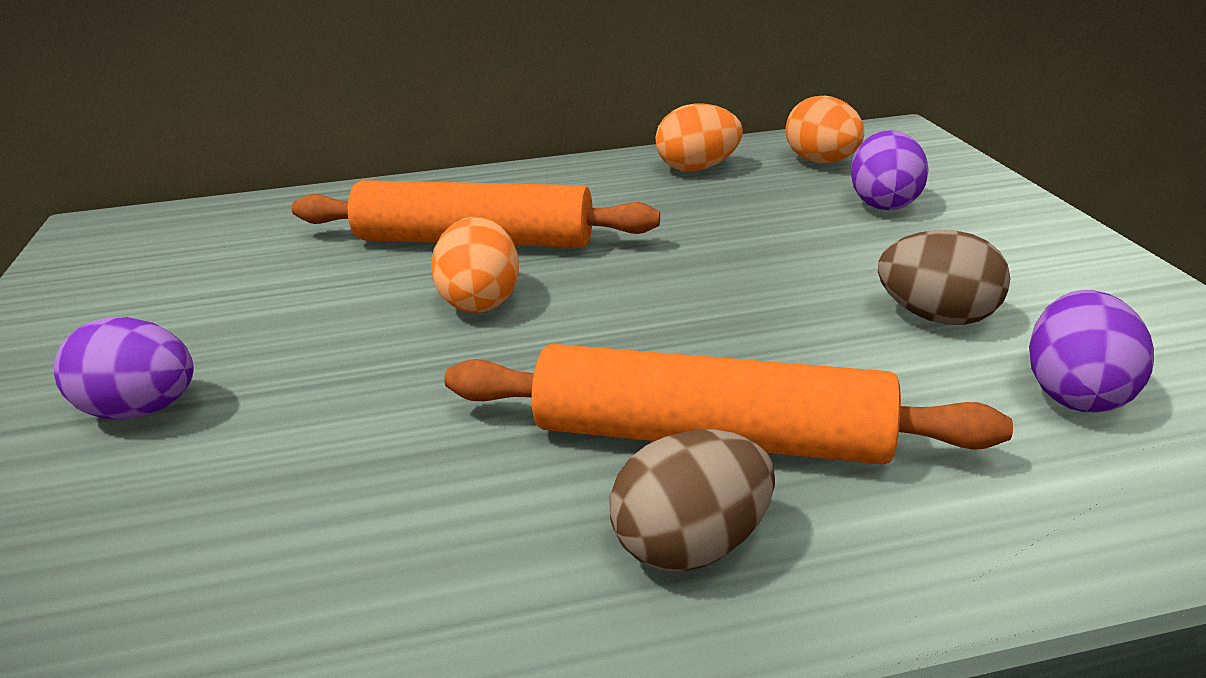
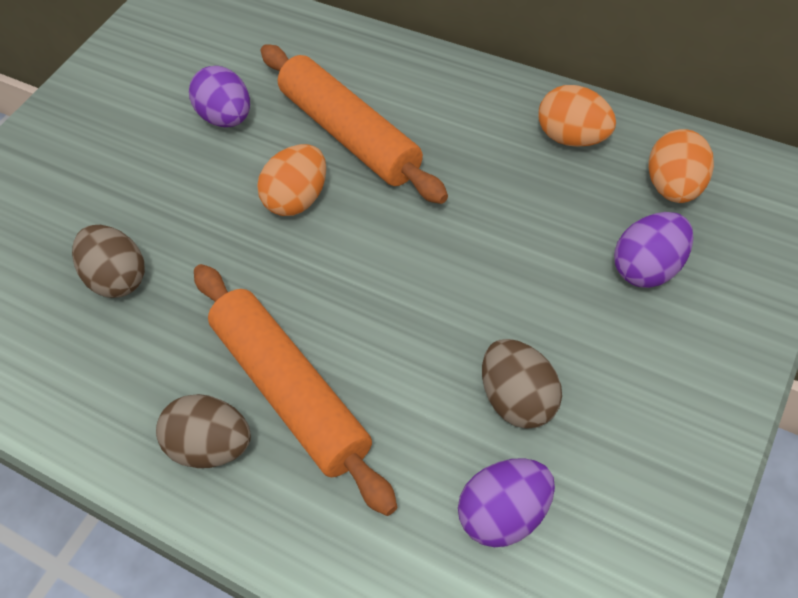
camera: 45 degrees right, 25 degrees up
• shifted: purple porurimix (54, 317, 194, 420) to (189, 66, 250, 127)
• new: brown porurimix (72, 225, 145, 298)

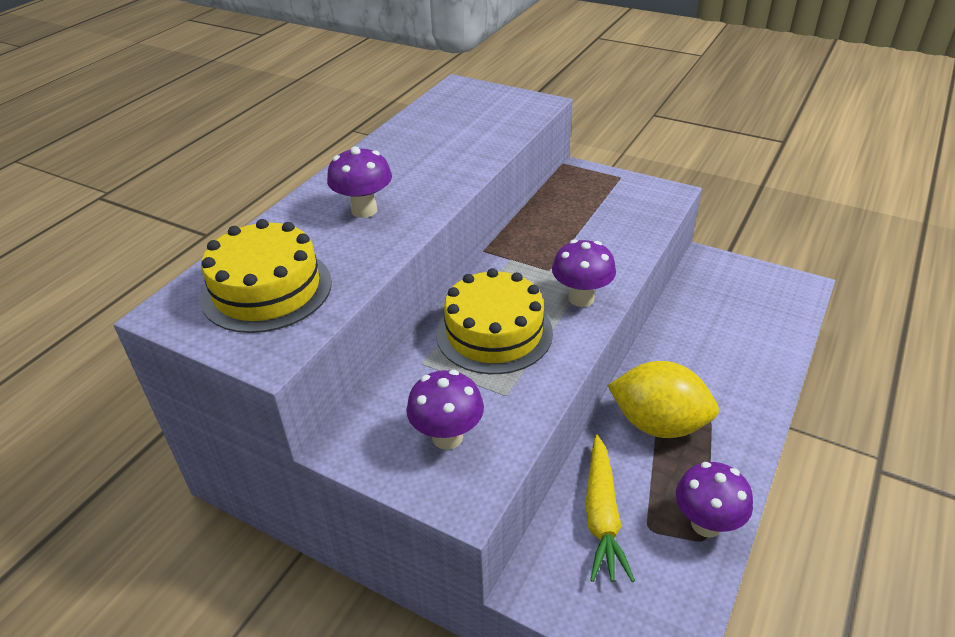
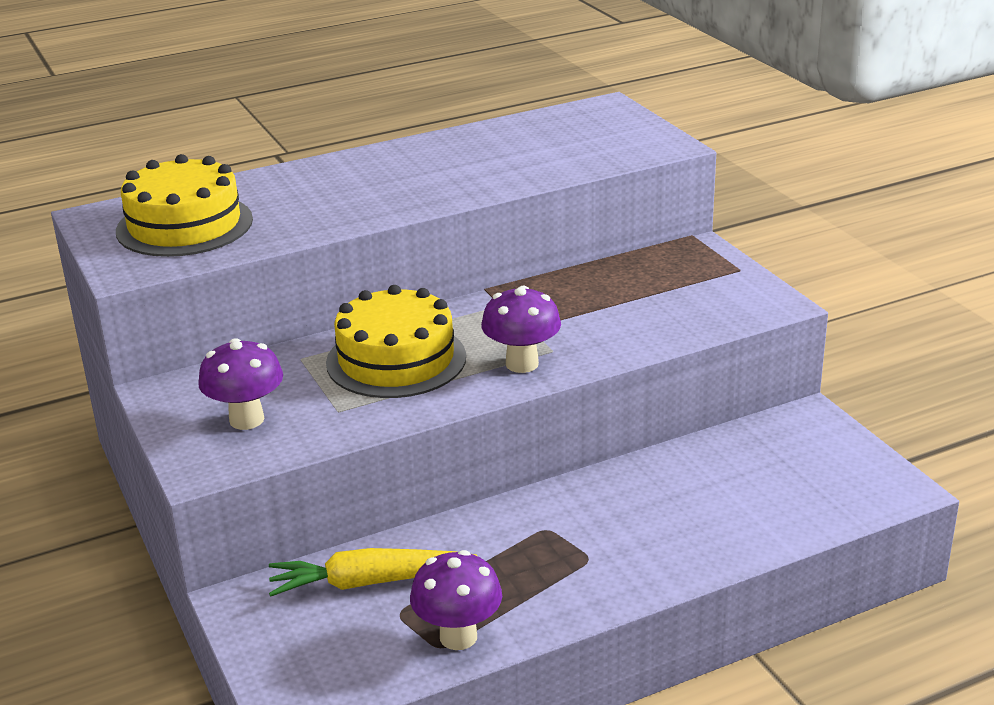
camera: 35 degrees right, 10 degrees down
• gone: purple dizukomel (327, 146, 392, 218)
• gone: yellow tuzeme (607, 361, 719, 438)
• rotated: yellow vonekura (586, 435, 635, 582) = (269, 548, 477, 596) 45 degrees clockwise

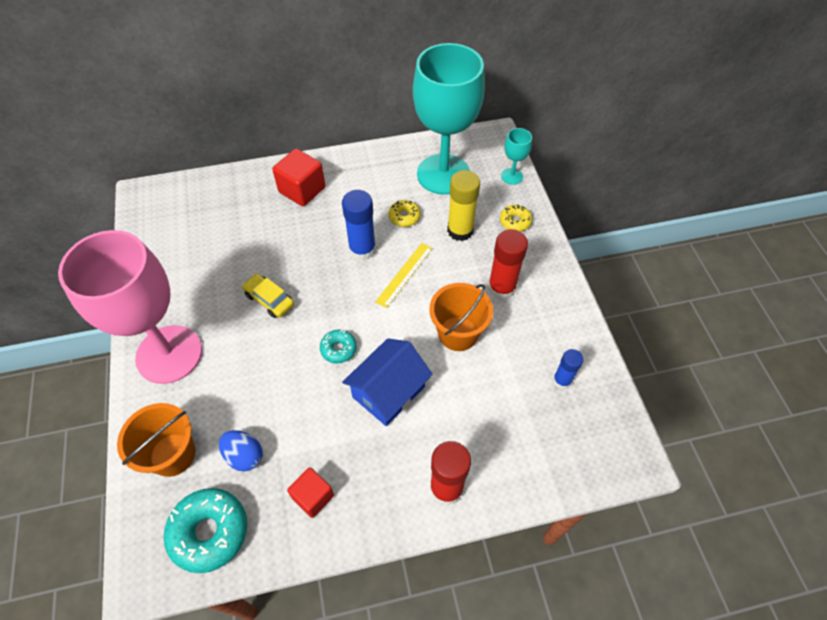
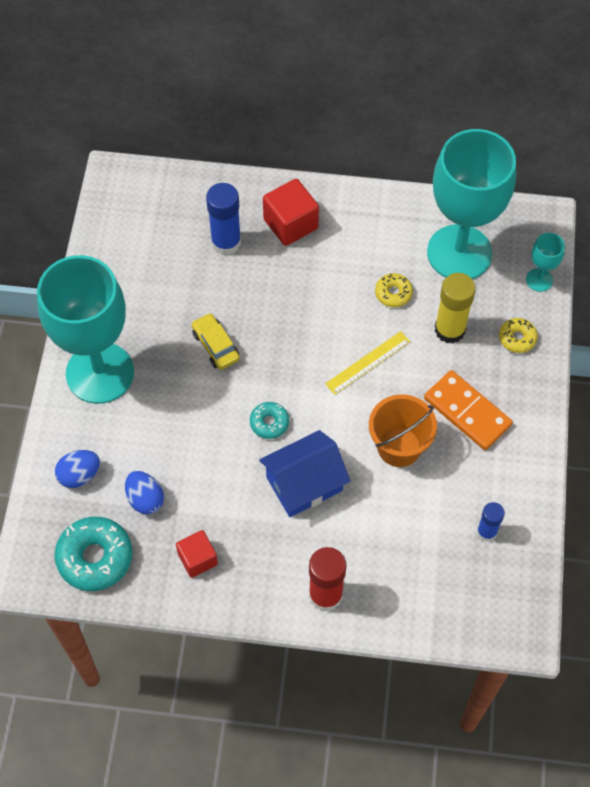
camera: 20 degrees right, 5 degrees up
• shifted: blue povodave (342, 190, 376, 261) to (206, 183, 241, 255)
• swapped: red povodave (488, 229, 528, 300) to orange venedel (424, 370, 513, 450)
• repainted: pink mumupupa (58, 230, 202, 384) to turquoise mumupupa (37, 255, 134, 404)
• swapped: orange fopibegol (117, 403, 195, 477) to blue porurimix (55, 450, 100, 488)

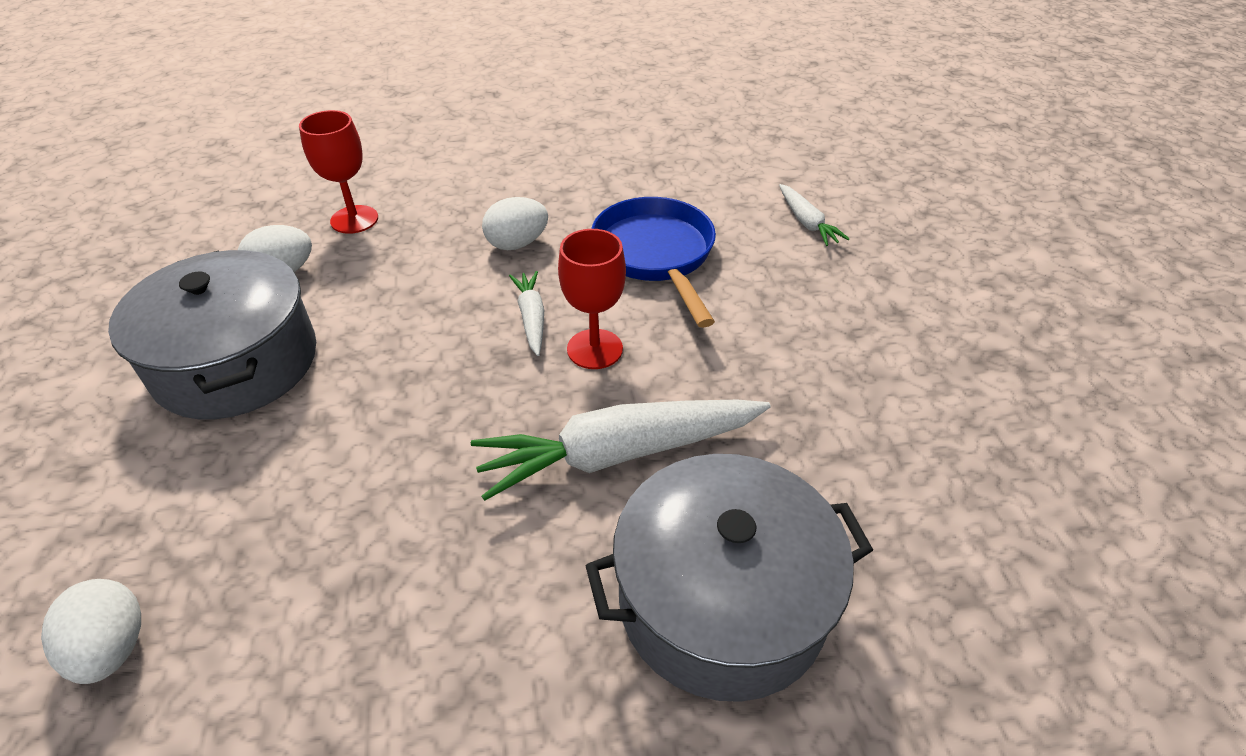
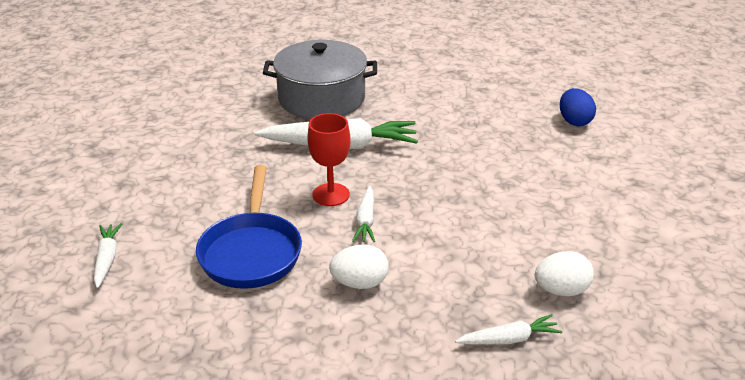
camera: 165 degrees left, 10 degrees down
• swapped: red mumupupa (299, 110, 378, 234) to white vonekura (455, 314, 562, 345)
• gone: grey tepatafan (108, 250, 316, 419)
• repainted: white porurimix (41, 579, 141, 684) to blue porurimix (560, 88, 596, 126)

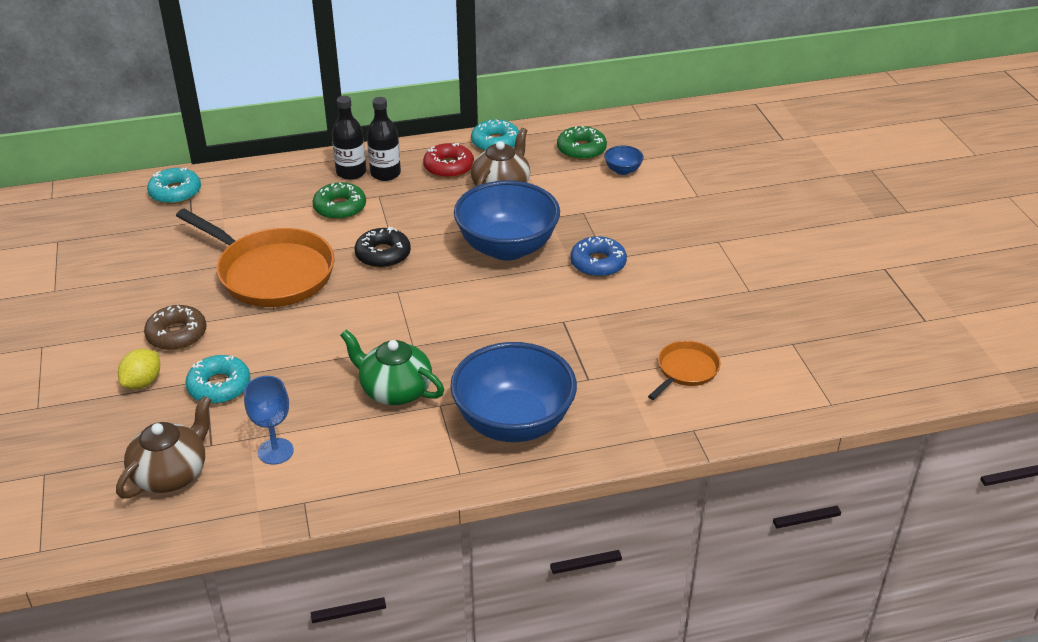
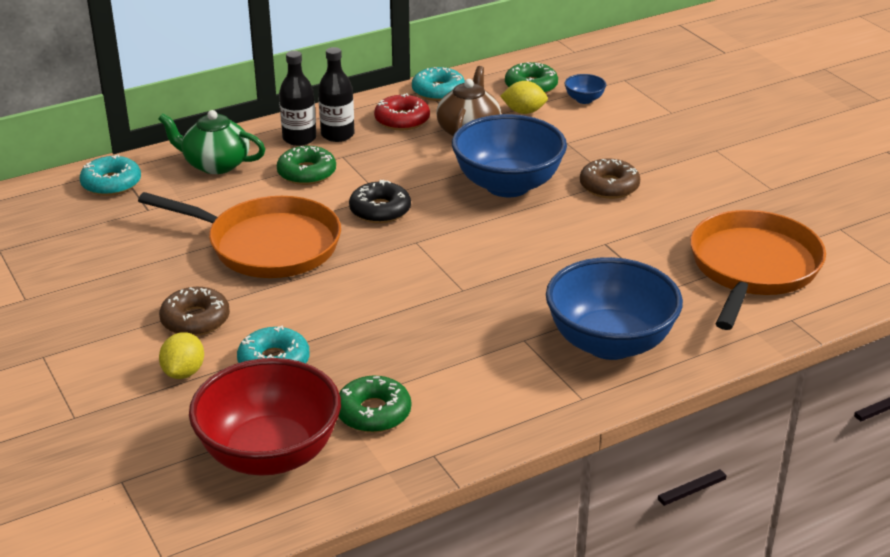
camera: 15 degrees left, 5 degrees down
• repainted: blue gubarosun (571, 236, 627, 277) to brown gubarosun (580, 159, 640, 199)
• shifted: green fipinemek (340, 330, 444, 405) to (158, 110, 265, 174)
• scaled: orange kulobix (648, 341, 721, 400) = (690, 210, 826, 330) x2.04
• swapped: blue mumupupa (244, 376, 294, 465) to green gubarosun (338, 376, 411, 433)
• swapped: brown fipinemek (116, 396, 212, 499) to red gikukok (189, 358, 341, 476)
• new: yellow tuzeme (500, 81, 548, 114)

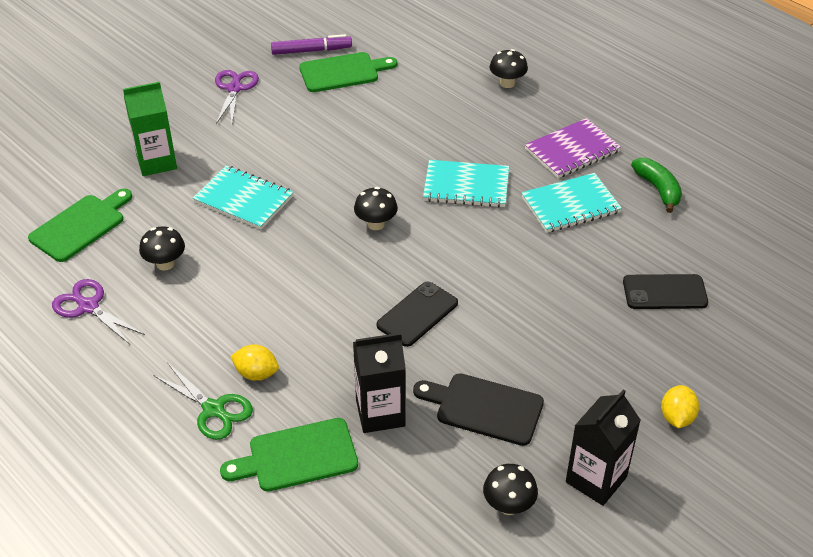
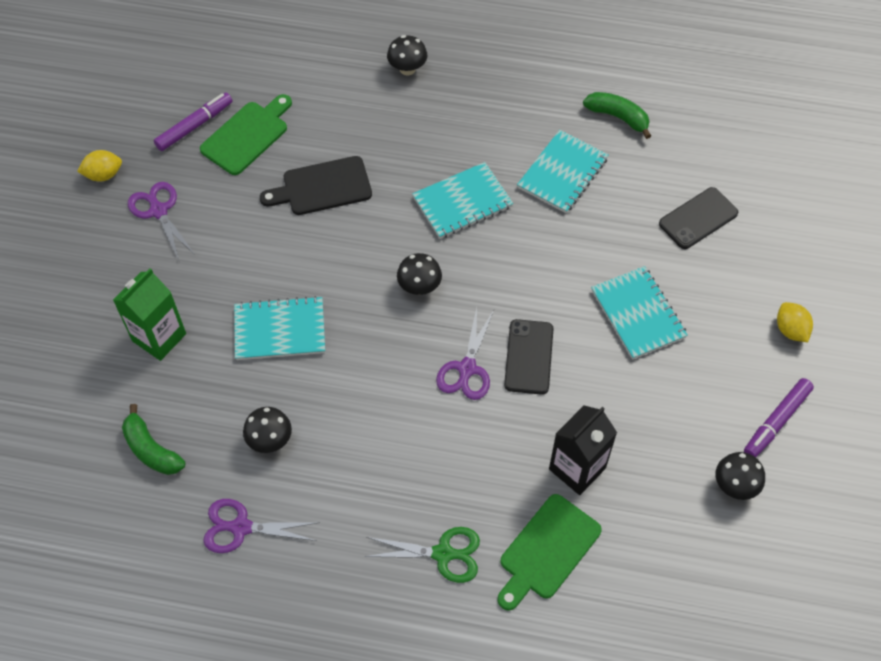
camera: 35 degrees left, 15 degrees up
• gone: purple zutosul (525, 118, 621, 178)
• swapped: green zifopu (28, 188, 132, 262) to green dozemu (122, 404, 186, 475)
• shifted: yellow tuzeme (230, 344, 279, 381) to (77, 150, 122, 182)
• shifted: black zifopu (413, 373, 544, 446) to (260, 156, 372, 215)
• swapped: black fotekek (566, 389, 641, 506) to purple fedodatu (744, 378, 814, 457)
• new: turquoise zutosul (591, 266, 688, 360)
• new: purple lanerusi (436, 308, 494, 400)

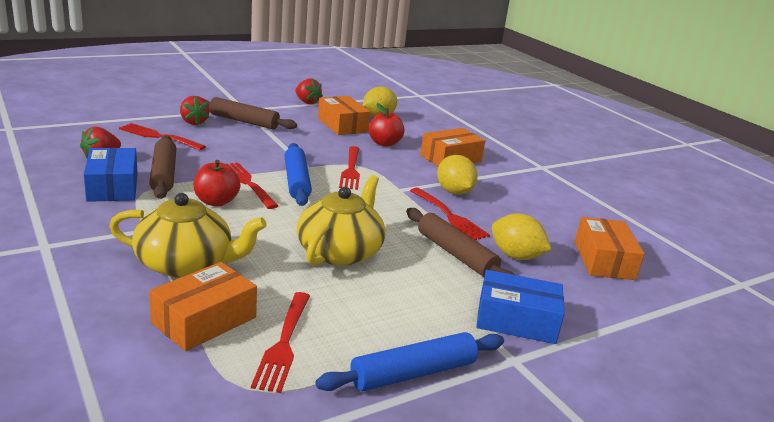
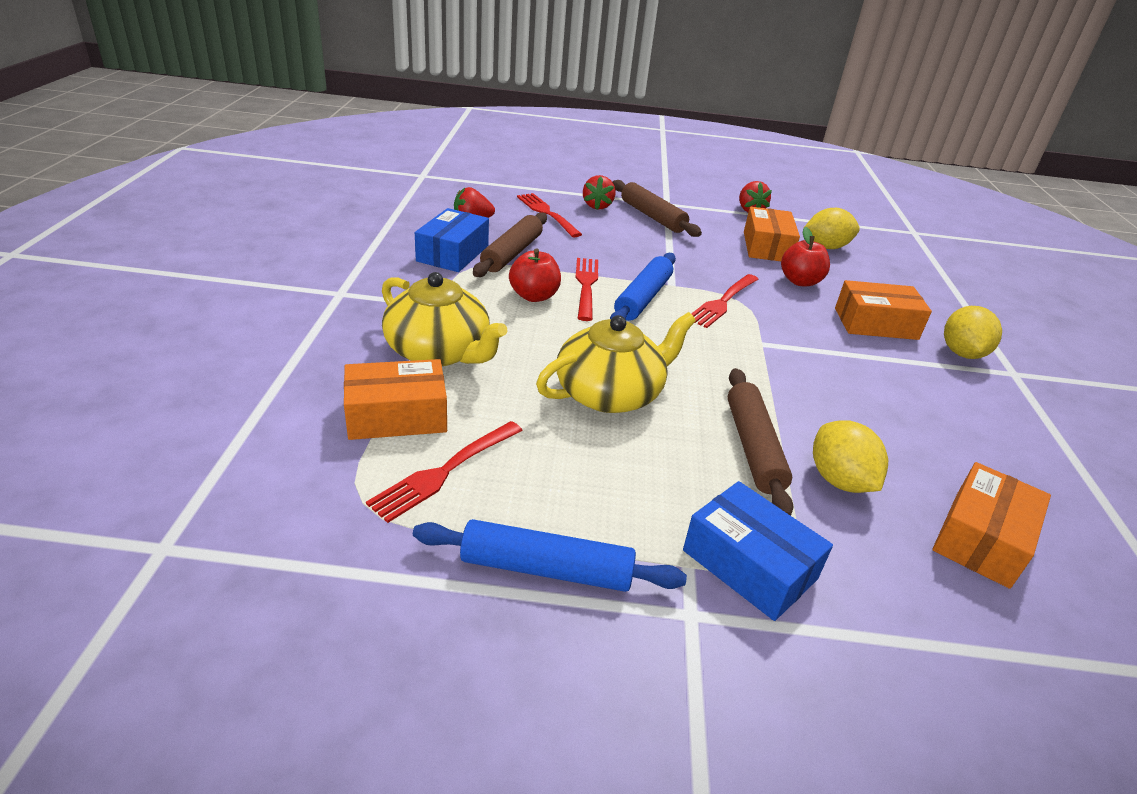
camera: 35 degrees right, 10 degrees up
• shifted: yellow tuzeme (437, 155, 478, 195) to (944, 306, 1002, 359)
• gone: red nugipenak (410, 188, 490, 240)

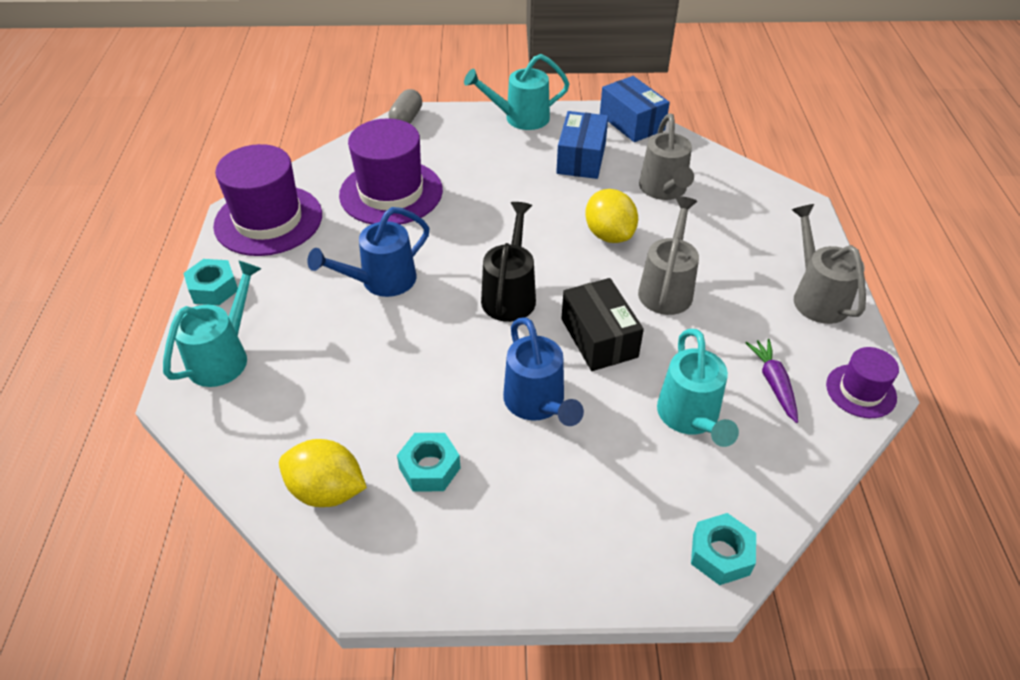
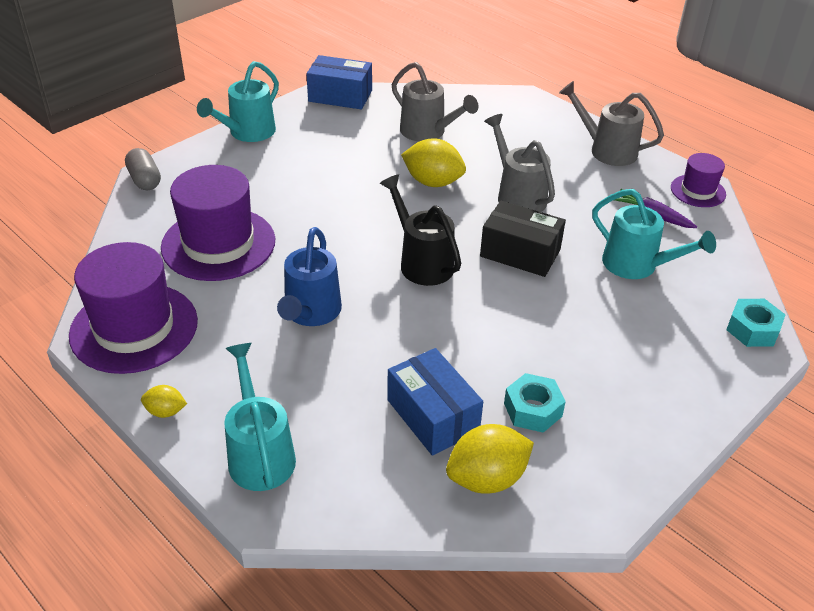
camera: 45 degrees left, 5 degrees down
• shifted: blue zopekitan (556, 111, 608, 179) to (387, 348, 483, 456)
• swapped: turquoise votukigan (183, 259, 238, 305) to yellow tuzeme (141, 385, 187, 418)
• gone: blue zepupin (503, 317, 584, 426)

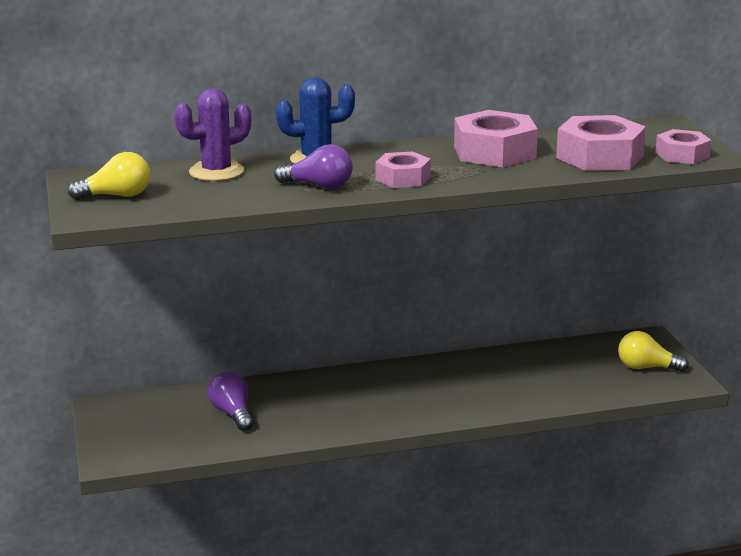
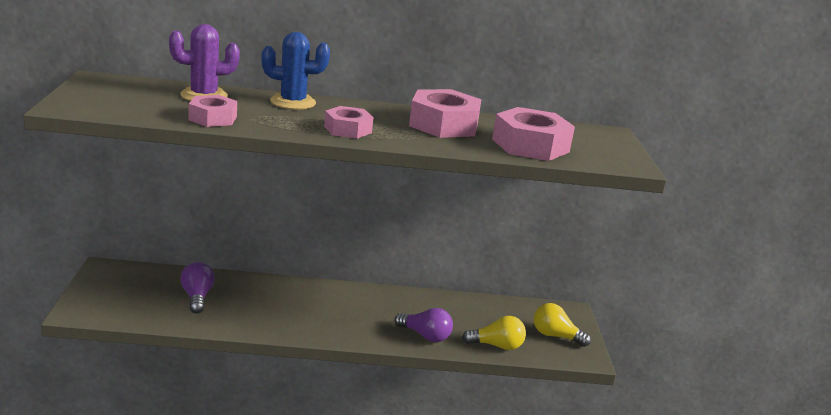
camera: 10 degrees right, 0 degrees up
• shifted: pink votukigan (655, 129, 712, 164) to (189, 95, 237, 127)
• shifted: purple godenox (274, 144, 353, 189) to (394, 308, 453, 342)
• shifted: yellow godenox (68, 152, 151, 200) to (462, 316, 526, 350)

